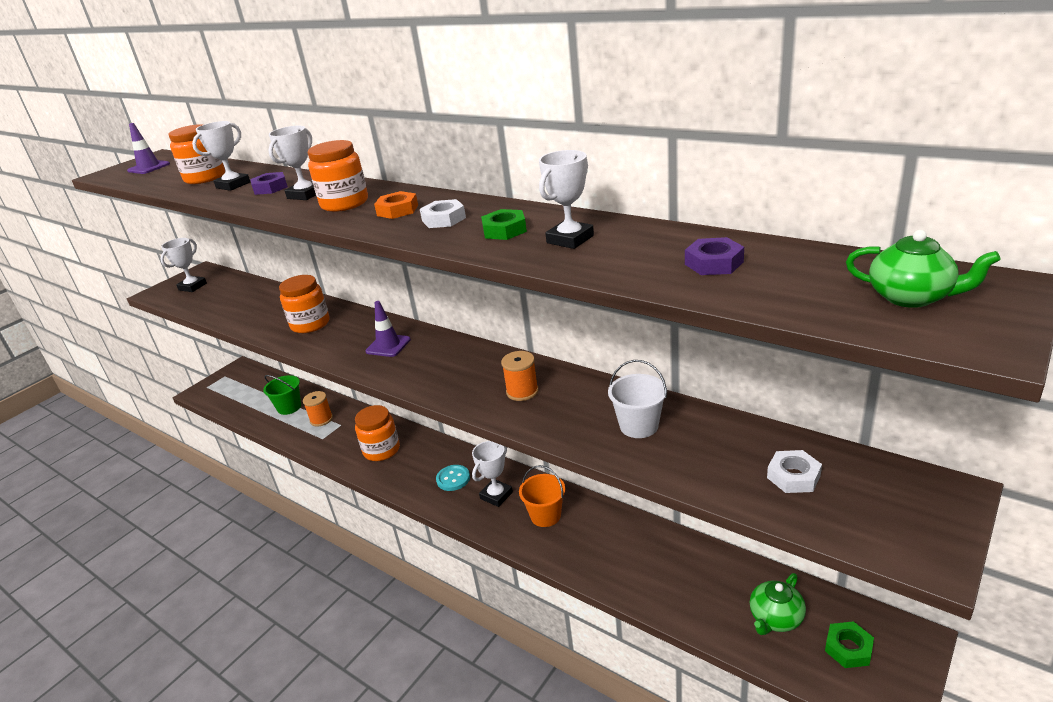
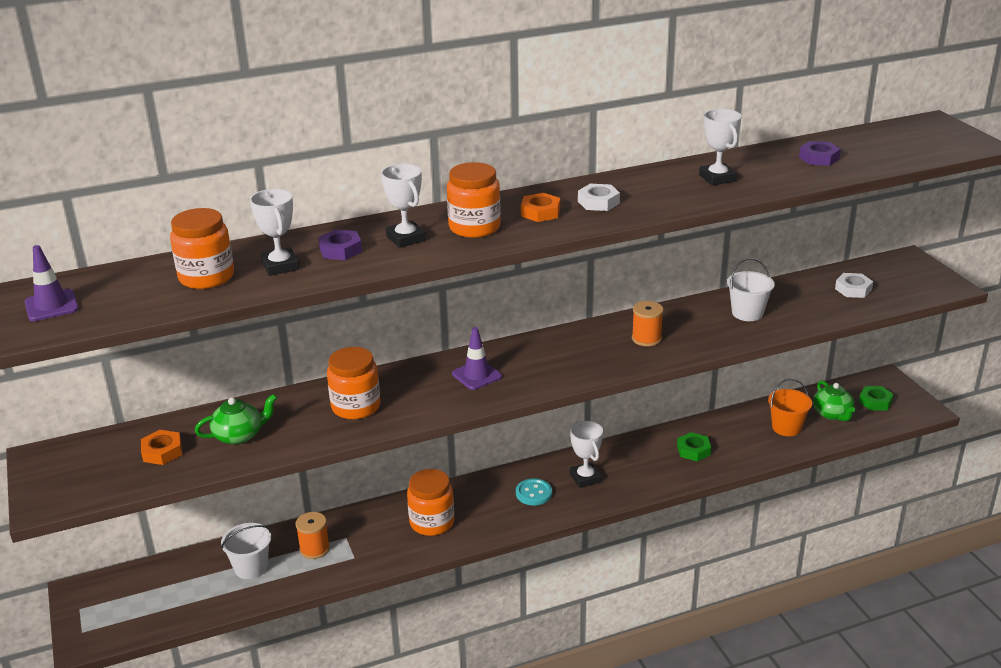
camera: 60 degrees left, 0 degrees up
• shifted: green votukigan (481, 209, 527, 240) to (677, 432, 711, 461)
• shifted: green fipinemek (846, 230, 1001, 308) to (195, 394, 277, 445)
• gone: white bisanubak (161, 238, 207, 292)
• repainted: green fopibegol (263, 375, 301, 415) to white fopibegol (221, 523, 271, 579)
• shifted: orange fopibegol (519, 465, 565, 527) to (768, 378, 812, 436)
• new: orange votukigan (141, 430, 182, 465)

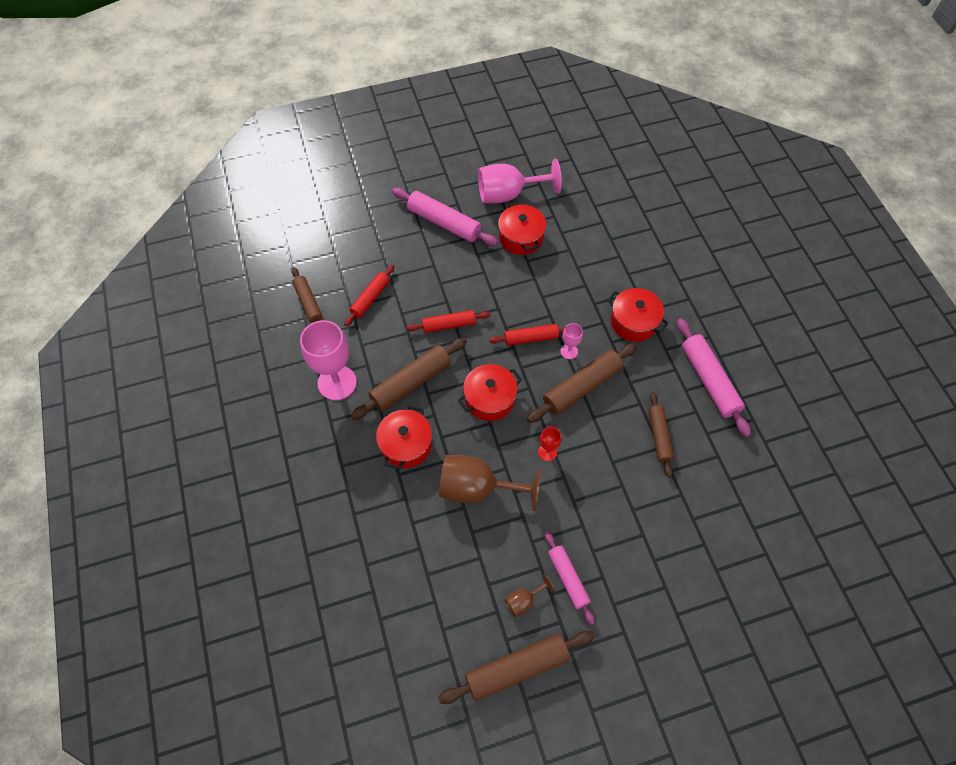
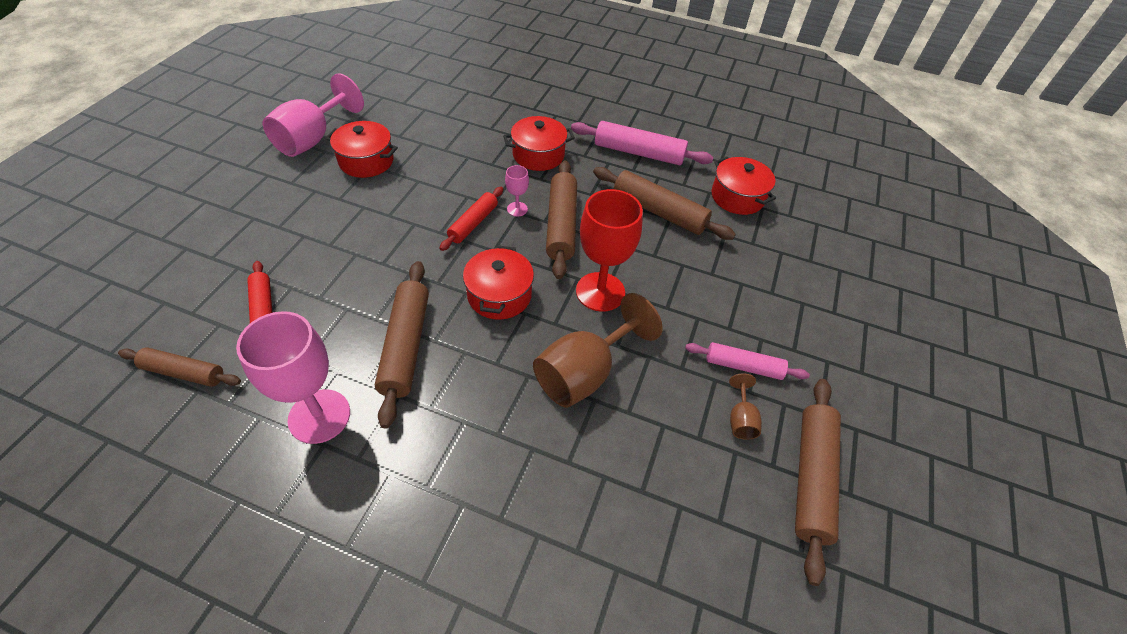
camera: 55 degrees left, 10 degrees down
• gone: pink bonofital (392, 188, 498, 246)
• gone: red bonofital (407, 310, 491, 333)
• scaled: brown bonofital (648, 392, 674, 478) = (593, 167, 736, 240) x1.58
• shifted: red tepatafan (376, 405, 432, 470) to (712, 156, 776, 215)
• scaled: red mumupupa (538, 427, 561, 461) = (576, 189, 643, 312) x2.16

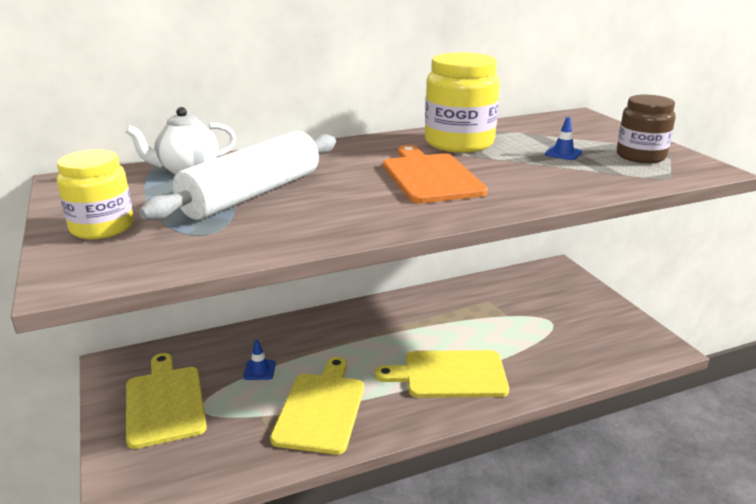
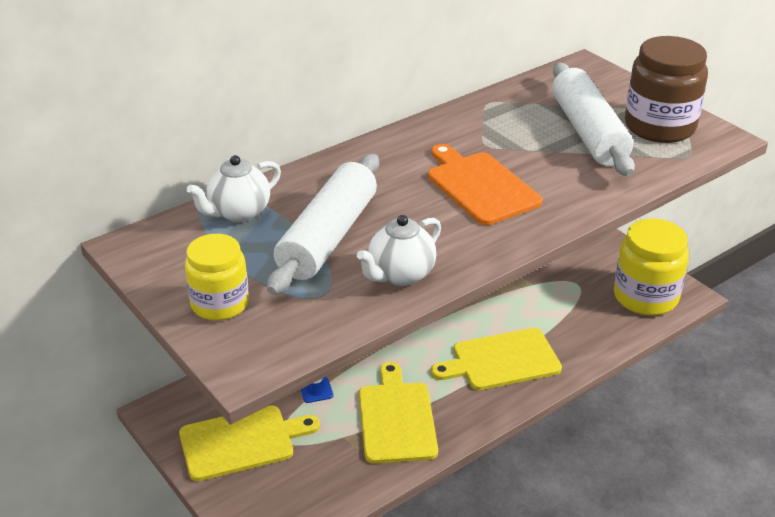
camera: 15 degrees left, 10 degrees up
• shifted: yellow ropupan (425, 52, 500, 153) to (614, 218, 689, 316)
• scaled: brown ropupan (617, 95, 676, 163) = (625, 36, 708, 143) x1.53
• swapped: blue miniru (545, 117, 582, 160) to white bonofital (552, 62, 635, 176)
• rotated: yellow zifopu (126, 353, 207, 449) = (179, 405, 320, 481) 105 degrees clockwise
• new: white fipinemek (357, 215, 441, 286)

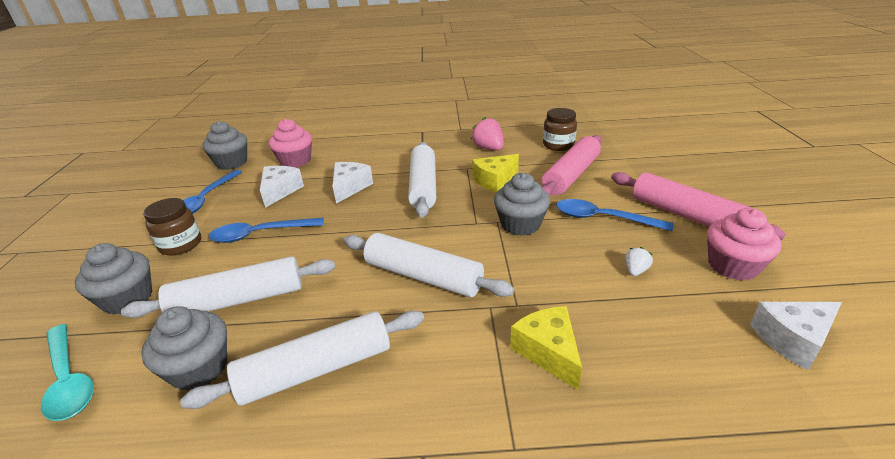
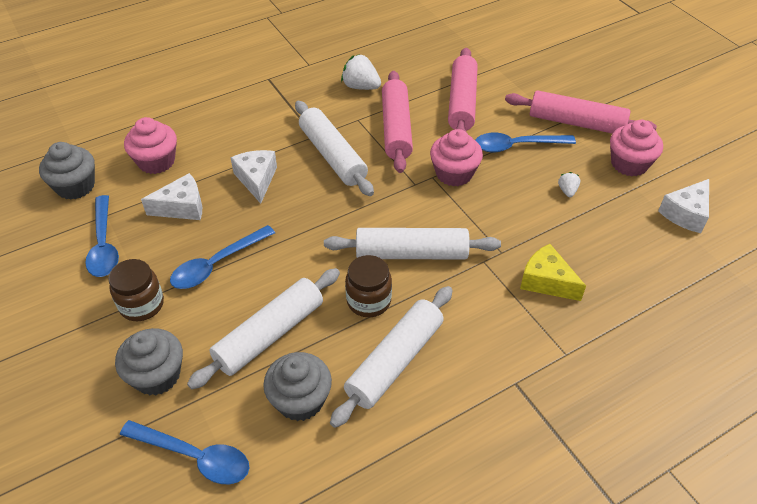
camera: 30 degrees left, 15 degrees up
• shifted: brown ropupan (543, 108, 577, 151) to (345, 255, 392, 317)
• repainted: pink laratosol (471, 117, 504, 150) to white laratosol (341, 54, 381, 90)
• swapped: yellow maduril (472, 154, 519, 192) to pink bonofital (382, 71, 413, 173)
• rotated: white maduril (260, 166, 304, 208) = (141, 173, 202, 220) 90 degrees clockwise
• repainted: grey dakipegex (494, 173, 550, 236) to pink dakipegex (430, 129, 483, 186)
• repainted: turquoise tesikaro (41, 324, 94, 421) to blue tesikaro (120, 420, 249, 484)

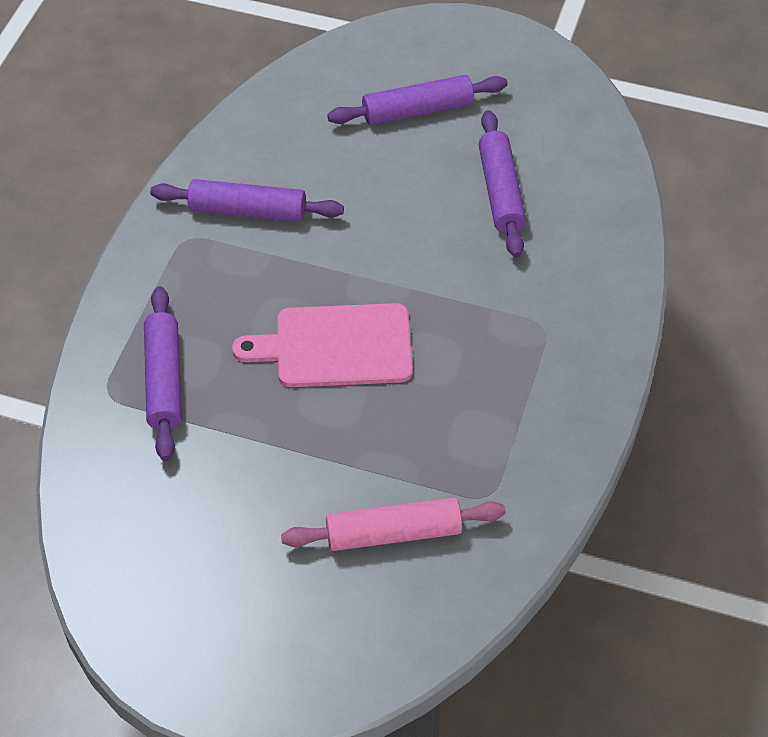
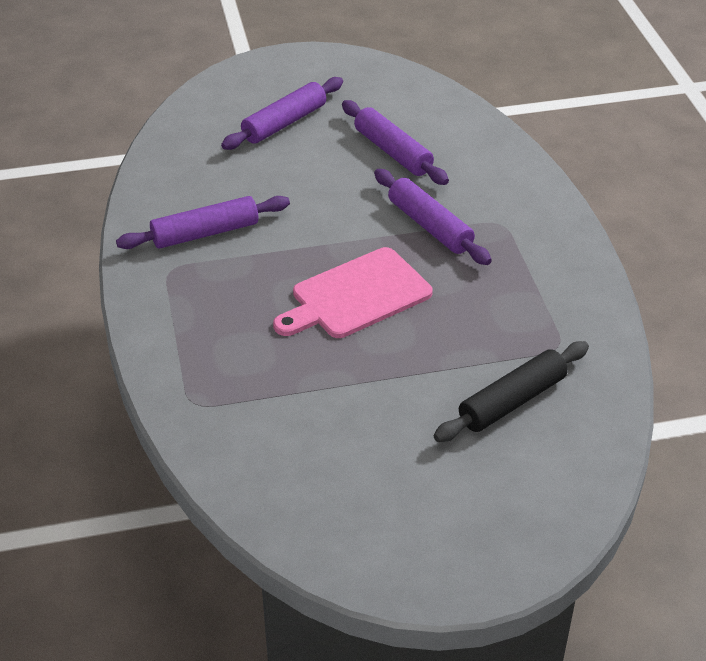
camera: 30 degrees left, 10 degrees down
• shifted: purple bonofital (144, 286, 182, 461) to (374, 169, 492, 265)
• repainted: pink bonofital (281, 498, 506, 551) to black bonofital (434, 341, 589, 442)

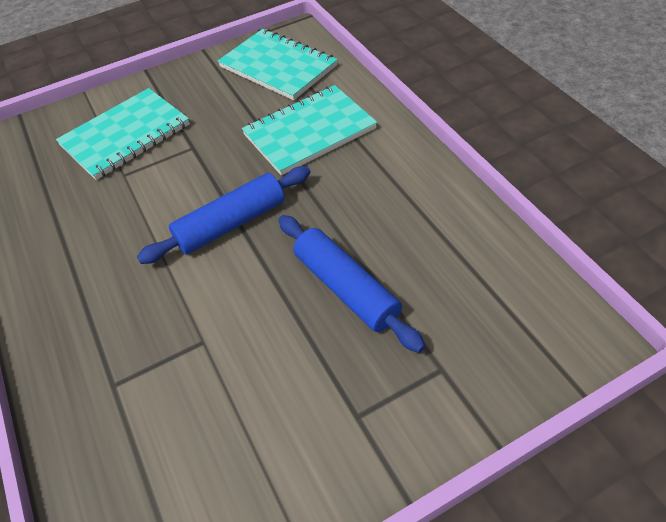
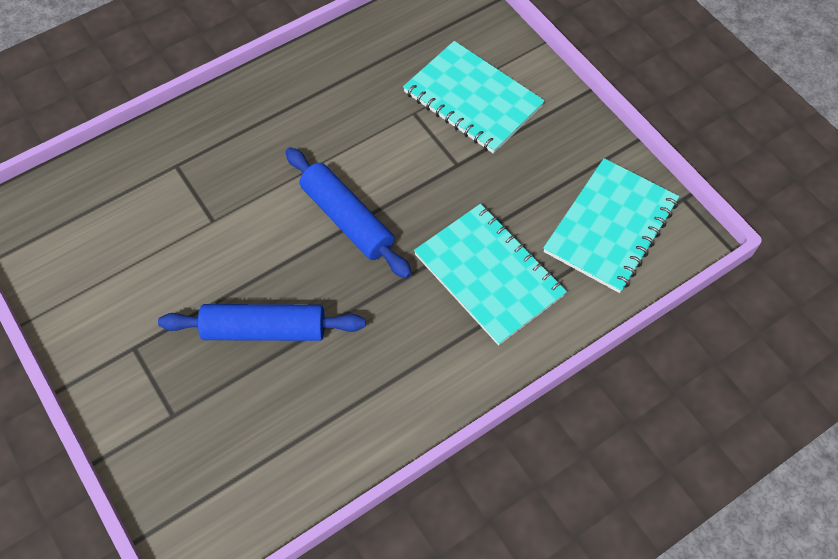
camera: 80 degrees right, 10 degrees up
• rotated: blue bonofital (279, 215, 425, 353) = (158, 304, 366, 341) 45 degrees clockwise

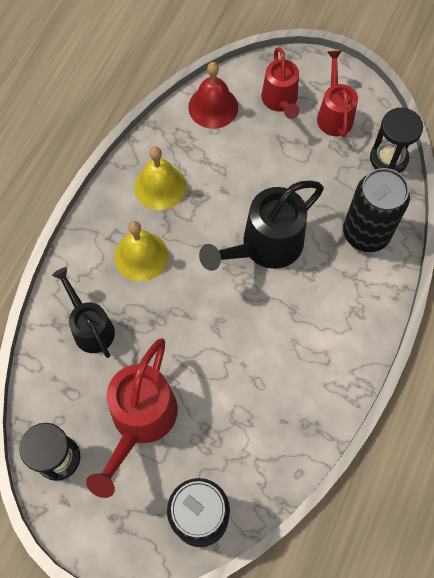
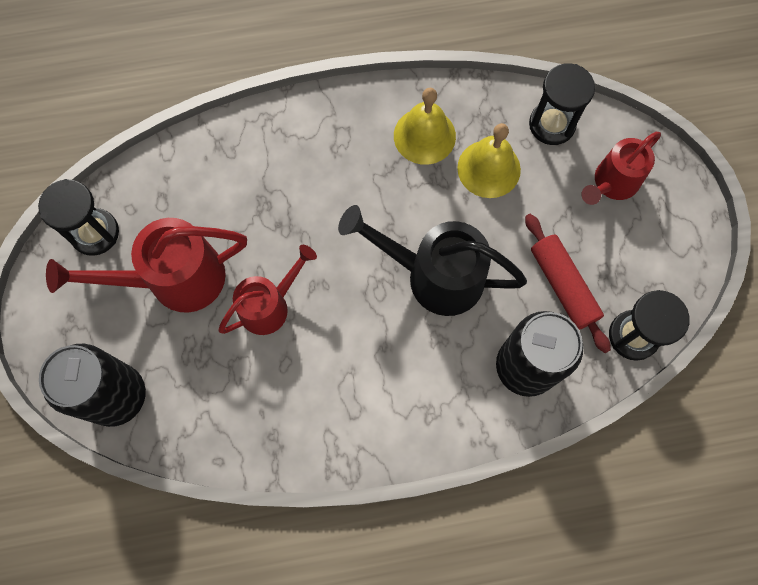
camera: 55 degrees right, 5 degrees up
• shifted: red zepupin (317, 51, 358, 137) to (218, 245, 317, 335)
• swapped: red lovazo (188, 62, 238, 129) to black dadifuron (529, 63, 595, 145)
• shifted: yellow lovazo (114, 221, 168, 282) to (457, 123, 521, 198)
• gone: black zepupin (52, 267, 115, 358)
• new: red bonofital (525, 214, 611, 353)

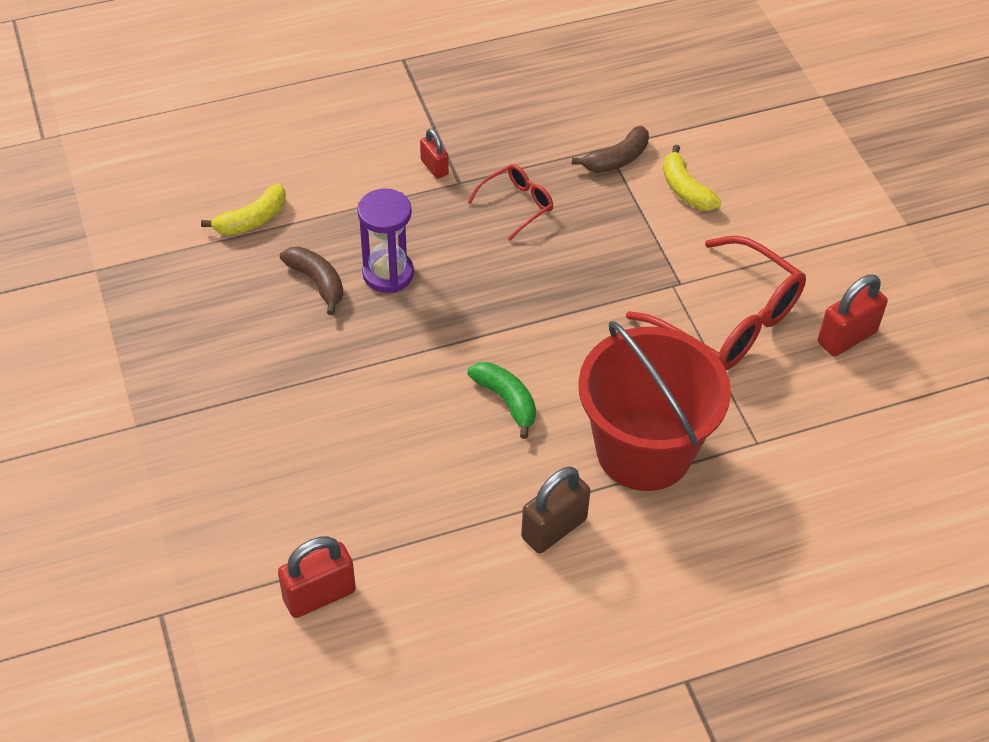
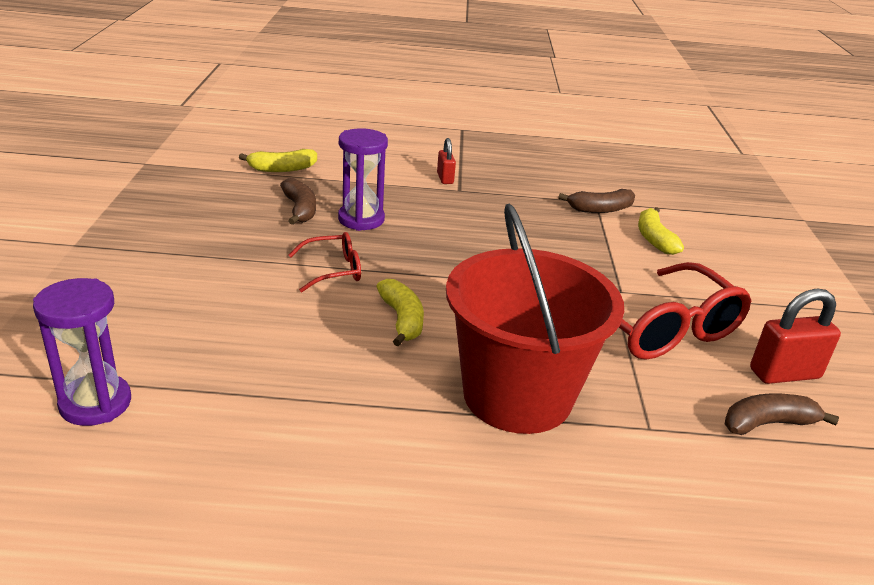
camera: 20 degrees right, 20 degrees down
• shifted: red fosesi (467, 164, 553, 241) to (288, 232, 361, 292)
• repainted: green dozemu (467, 362, 536, 439) to yellow dozemu (376, 279, 424, 346)
• gone: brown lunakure (521, 467, 590, 553)
• swapped: red lunakure (278, 536, 356, 618) to purple dadifuron (33, 278, 131, 426)
• new: brown dozemu (725, 393, 839, 435)

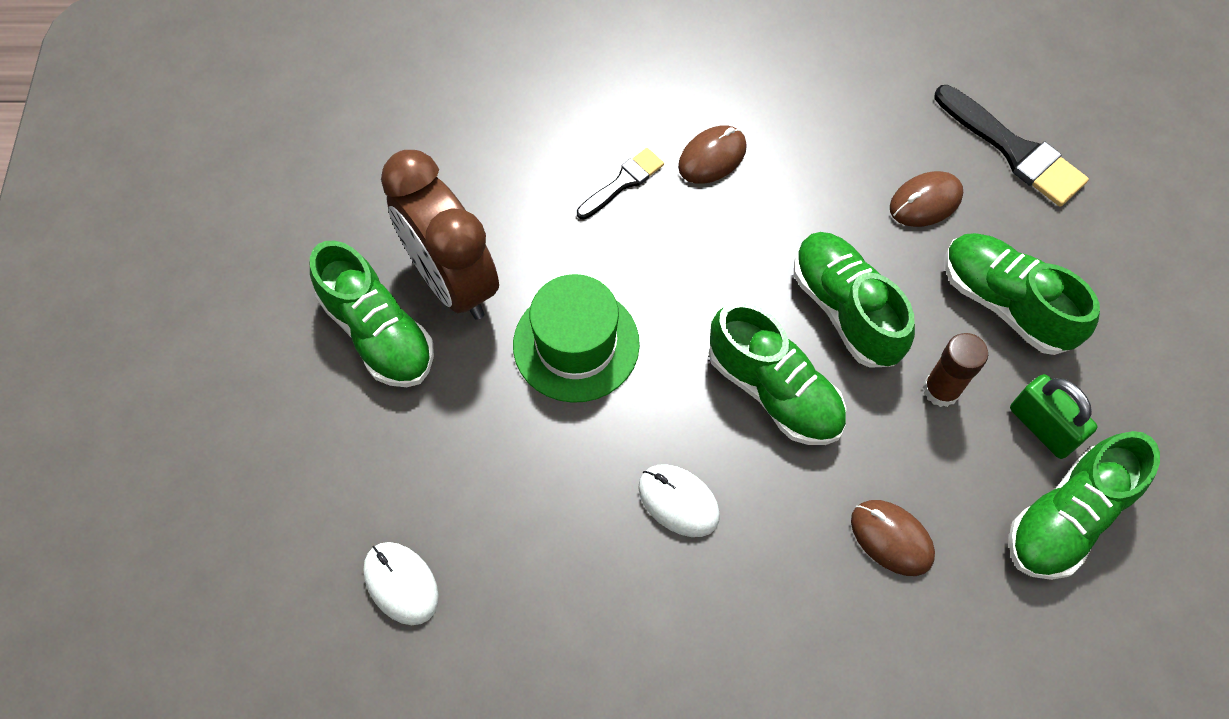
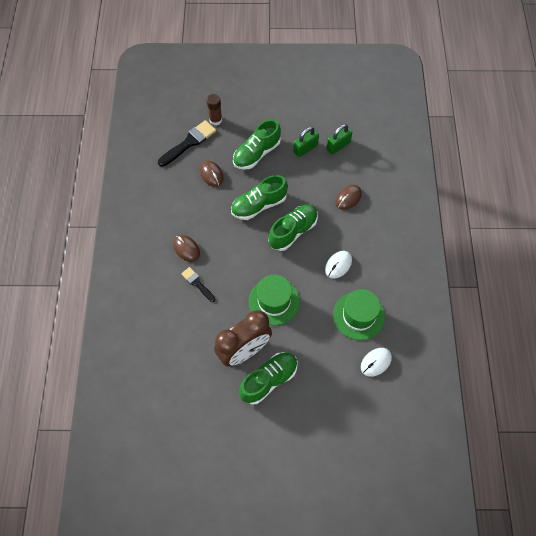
camera: 90 degrees left, 0 degrees up
• shifted: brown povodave (923, 333, 988, 407) to (207, 94, 222, 125)
• swapped: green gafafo (1009, 431, 1160, 580) to green lunakure (326, 124, 352, 155)
• new: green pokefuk (333, 289, 385, 340)

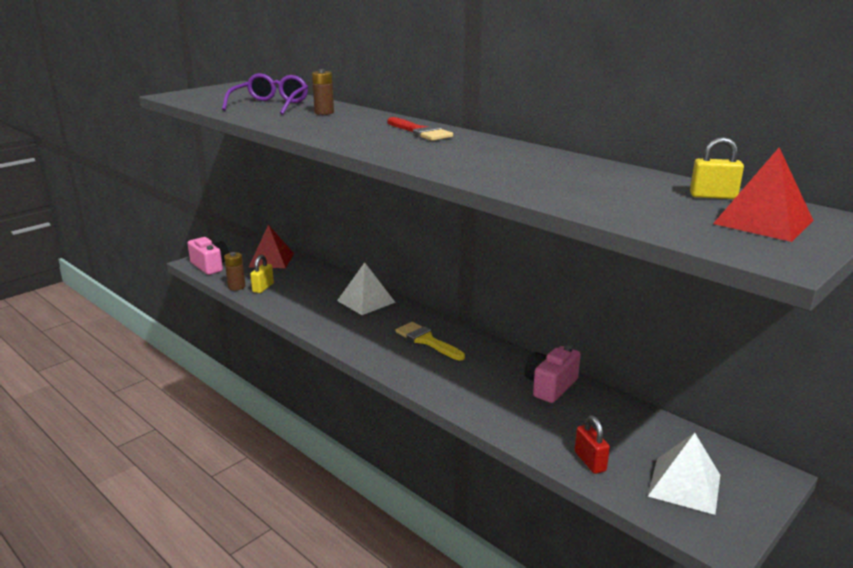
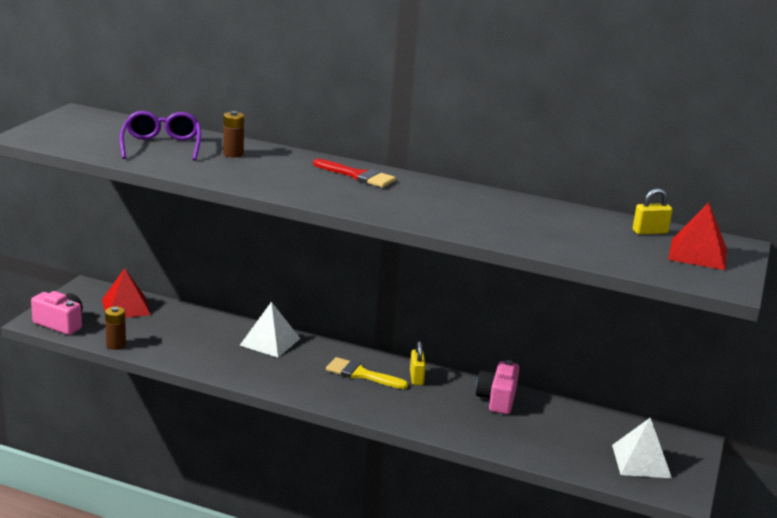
camera: 25 degrees left, 0 degrees up
• shifted: yellow lunakure (250, 255, 274, 293) to (410, 341, 426, 385)
• gone: red lunakure (575, 415, 610, 474)

